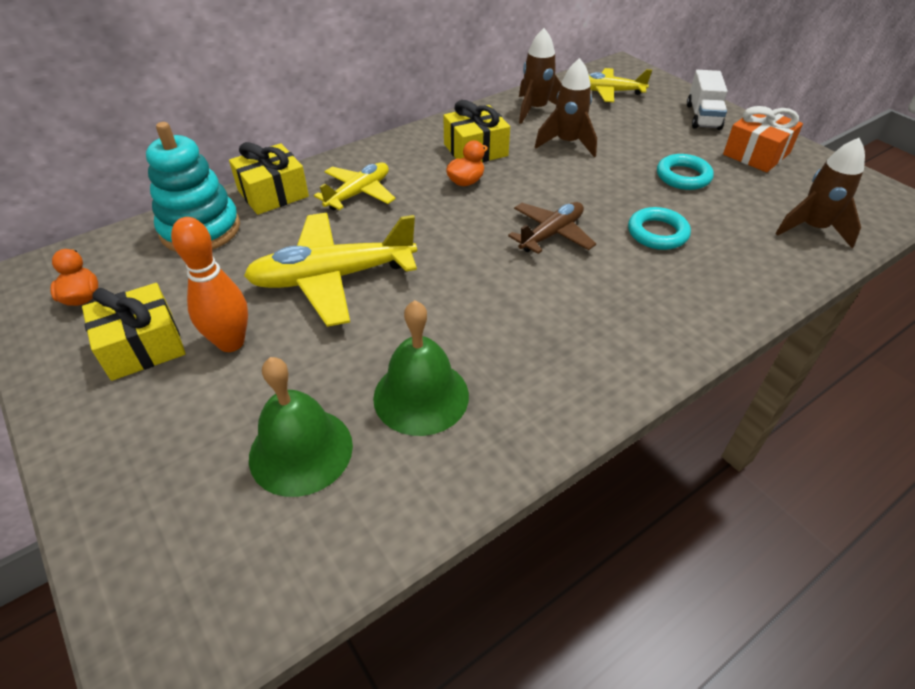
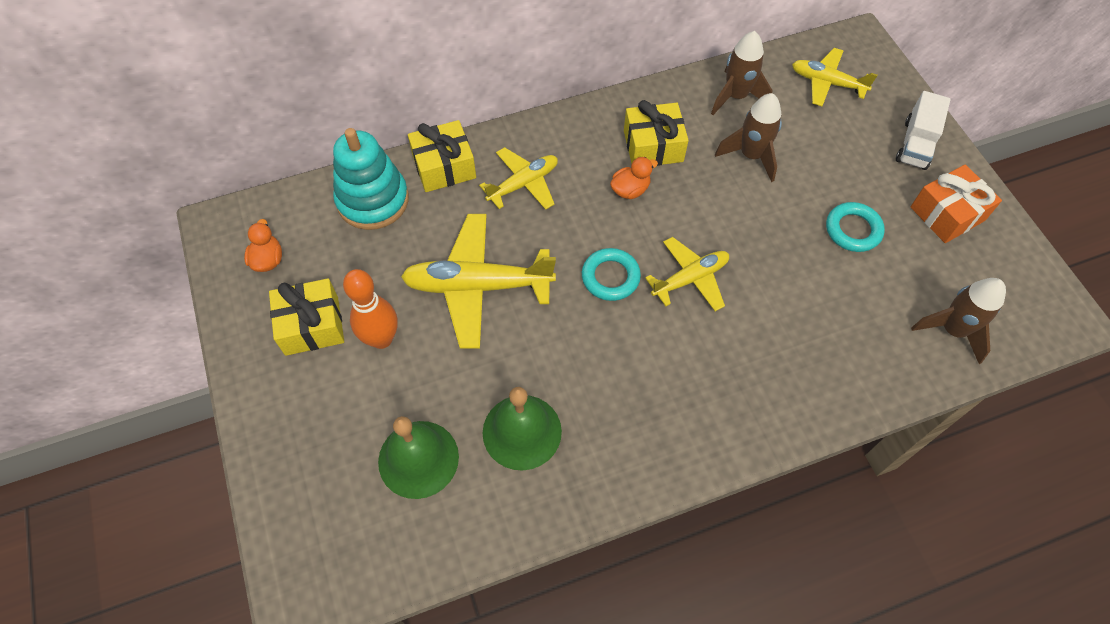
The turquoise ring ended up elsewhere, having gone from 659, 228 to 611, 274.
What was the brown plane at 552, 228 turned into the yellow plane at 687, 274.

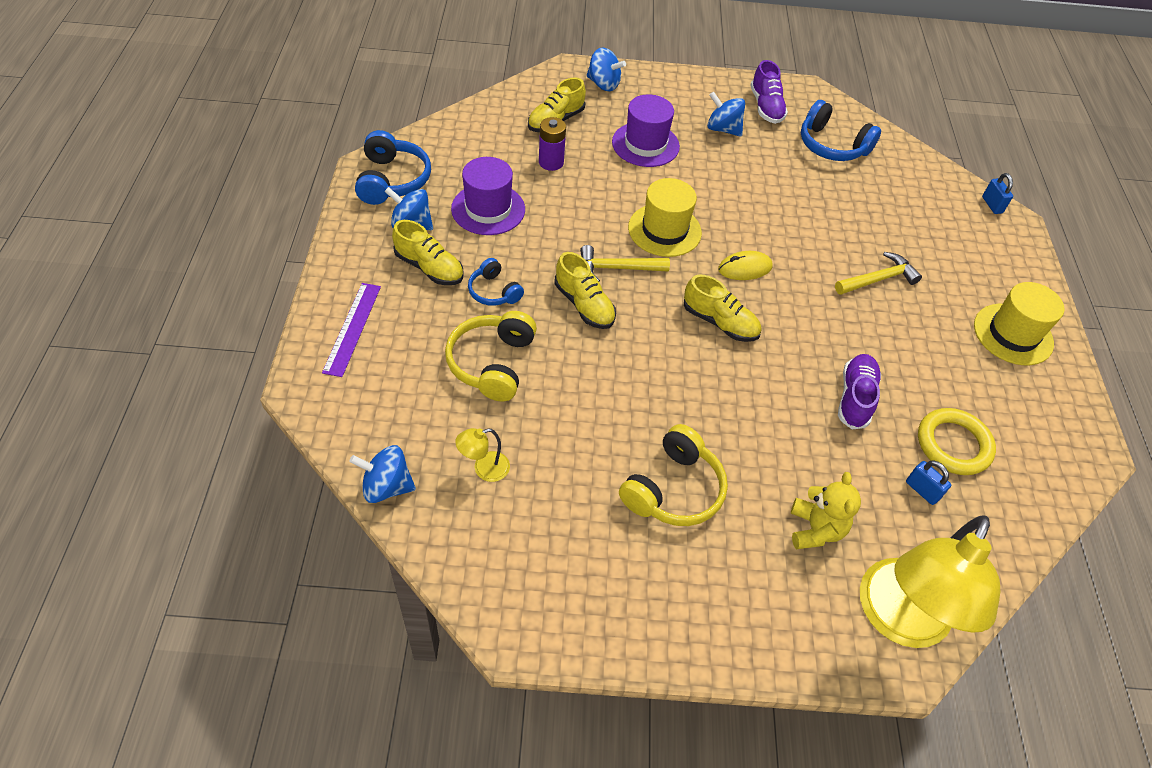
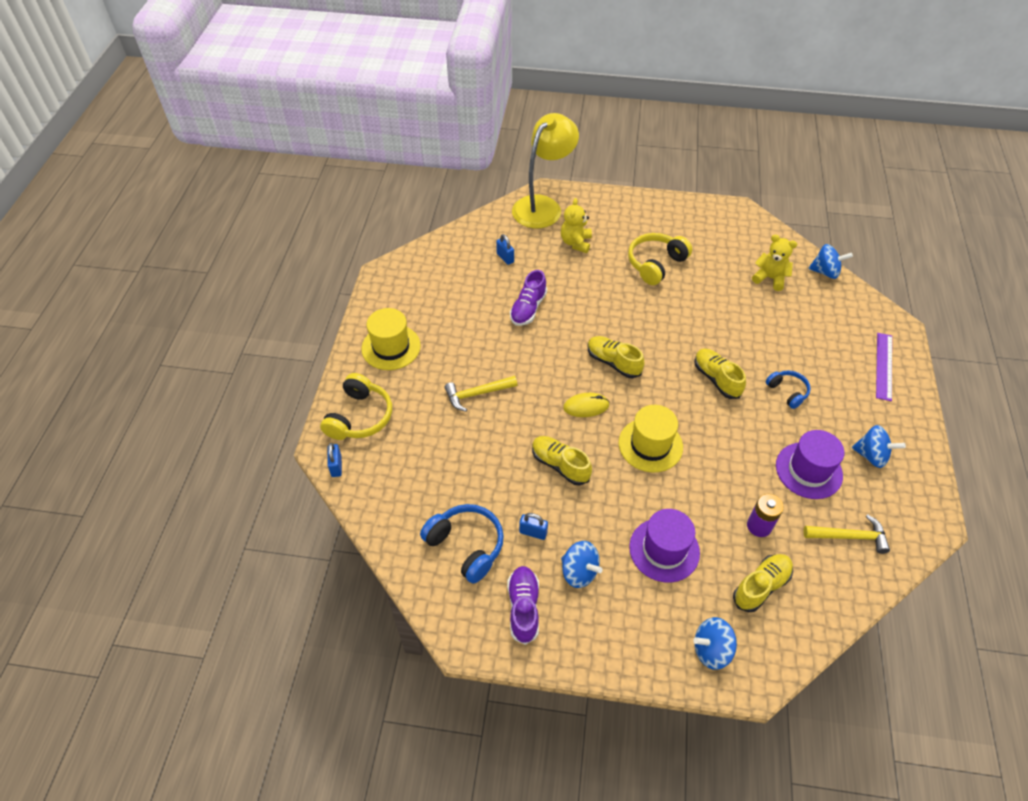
The yellow headphones ended up elsewhere, having gone from 491, 356 to 356, 406.
The second view gained the blue padlock at 533, 526.
The yellow shoe ended up elsewhere, having gone from 427, 252 to 562, 460.
The blue spinning top at 606, 69 ended up facing another way, 45 degrees counterclockwise from before.
Where the yellow lamp stood at 482, 455, the yellow teddy bear came to stand at 774, 263.
The yellow hammer ended up elsewhere, having gone from 625, 263 to 846, 534.
The second view lost the blue headphones at 393, 167.
The second view lost the yellow ring at 957, 441.

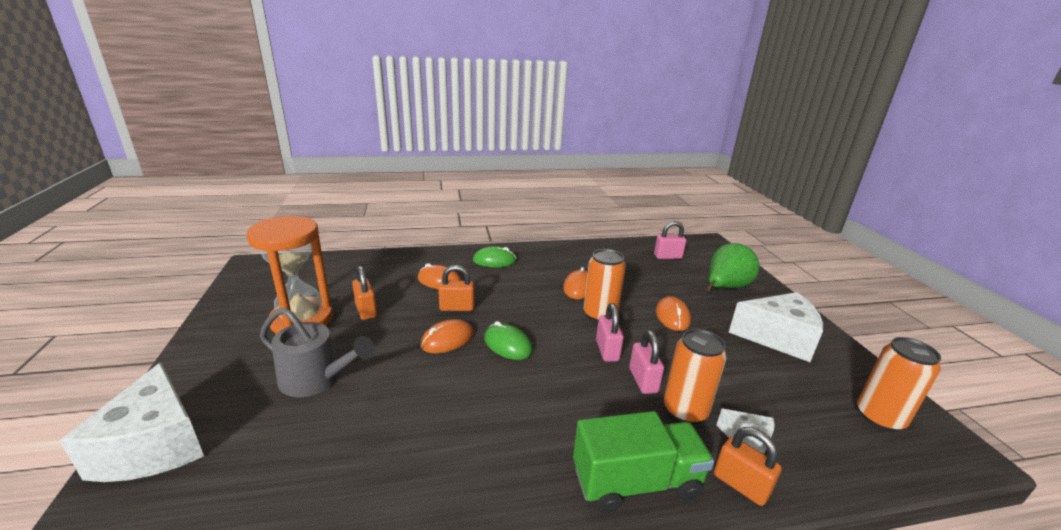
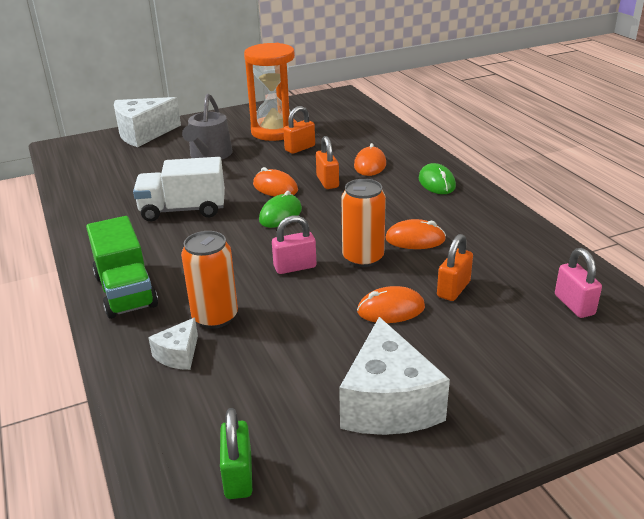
The second view gained the white truck at 179, 189.
Where the orange can stood at 899, 384, the green padlock came to stand at 236, 453.
The orange padlock ended up elsewhere, having gone from 748, 466 to 455, 267.
The second view lost the pink padlock at 646, 362.
The second view lost the green pear at 732, 267.

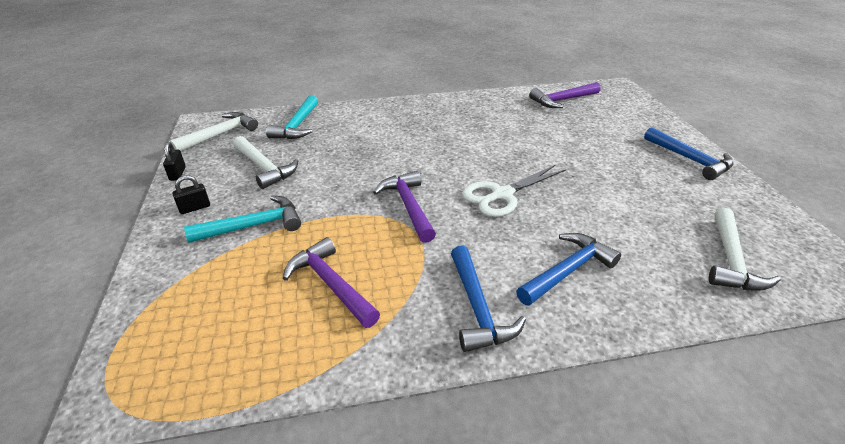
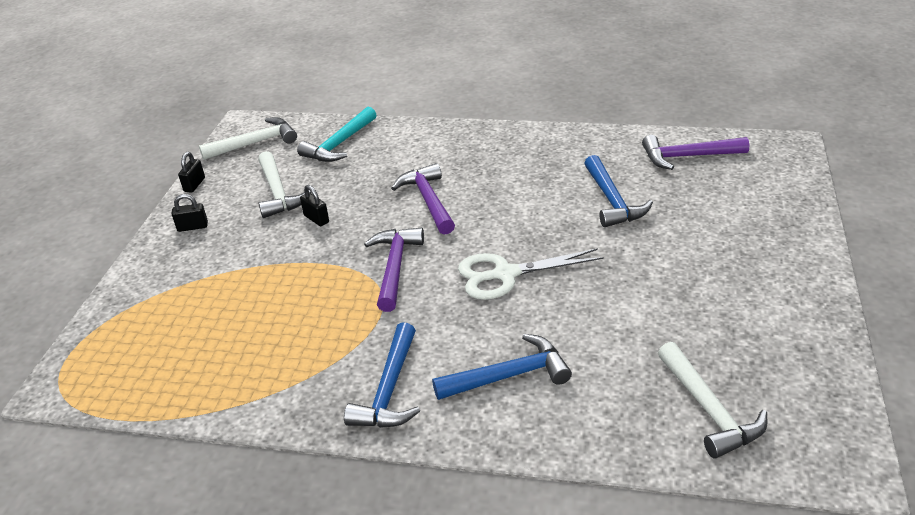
The second view gained the black padlock at 314, 205.
The purple hammer ended up elsewhere, having gone from 331, 282 to 423, 199.
The blue hammer ended up elsewhere, having gone from 689, 153 to 618, 191.
The white hammer at 745, 249 ended up facing another way, 60 degrees counterclockwise from before.
The second view lost the turquoise hammer at 242, 219.

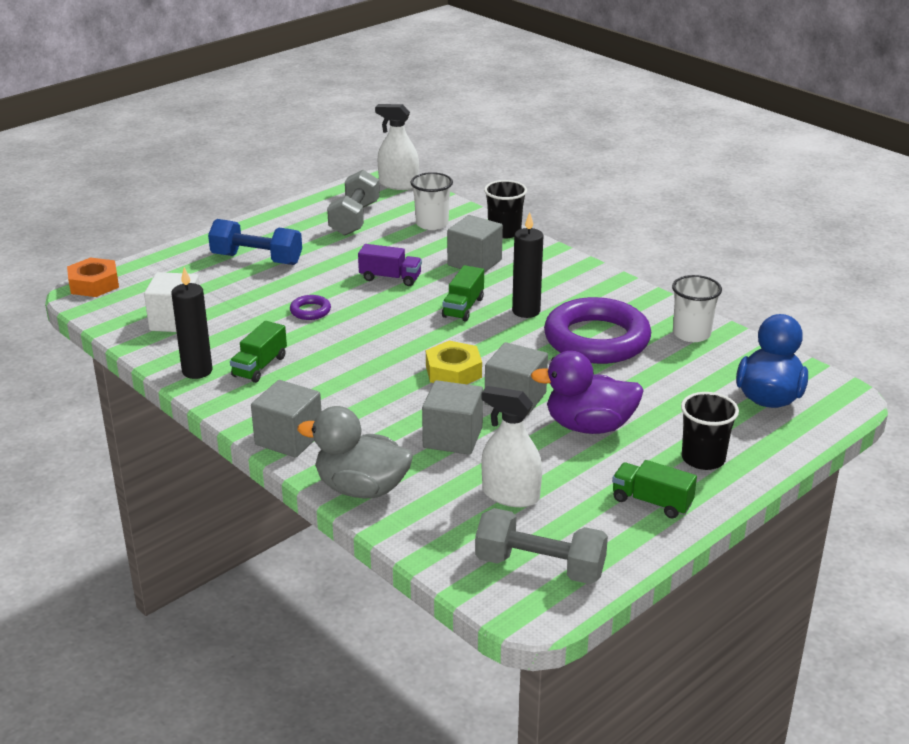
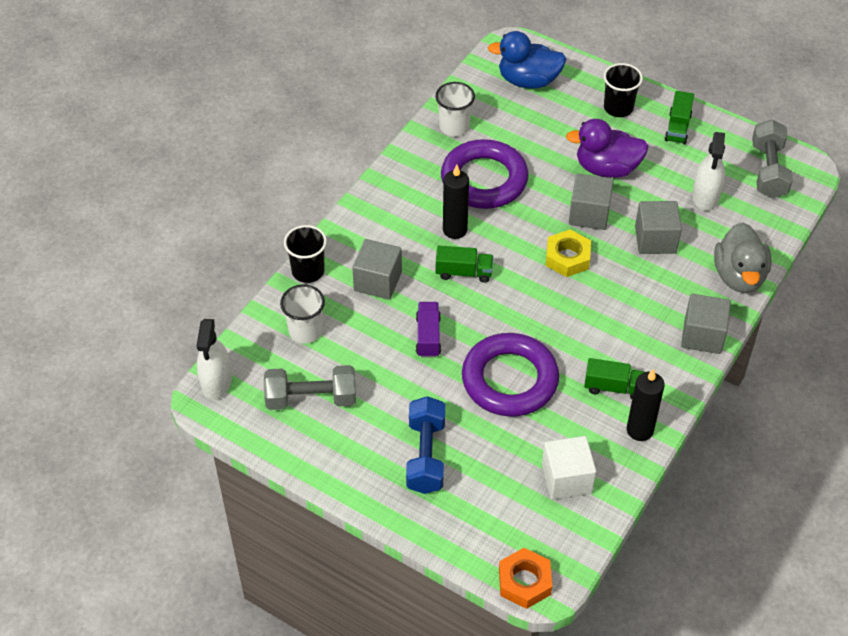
The size of the purple ring at 310, 307 changed by a factor of 2.49.
The purple duck at 587, 392 ended up facing another way, 105 degrees clockwise from before.

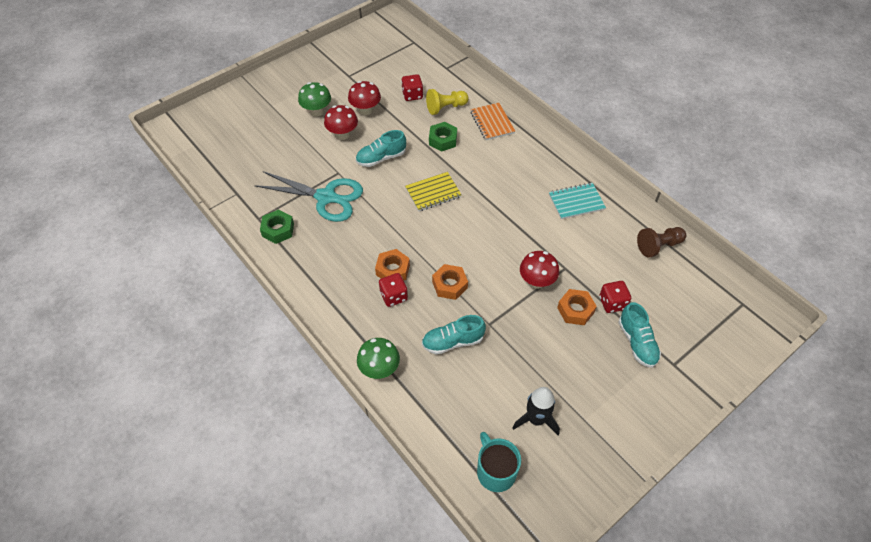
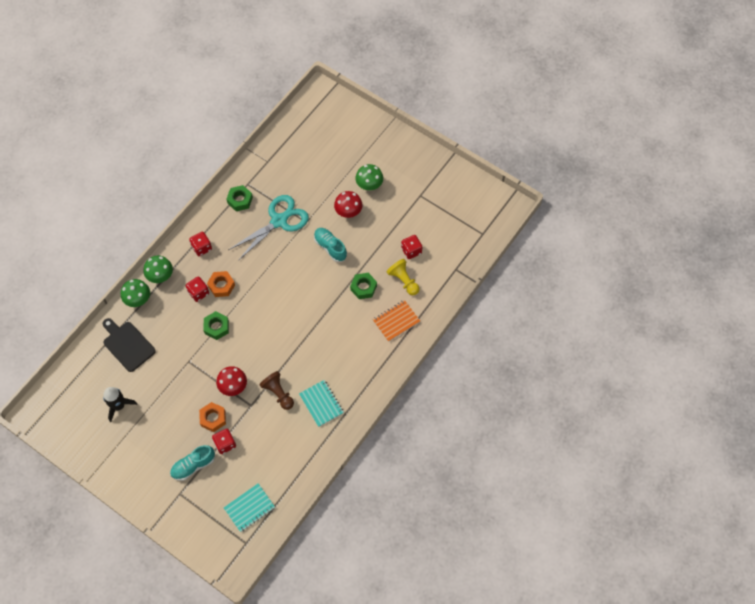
The second view gained the black cutting board at 129, 345.
The second view gained the green mushroom at 158, 269.
The second view gained the red dice at 200, 244.
What was the orange nut at 450, 282 turned into the green nut at 216, 325.
The second view gained the turquoise notebook at 249, 507.
The turquoise scissors at 308, 196 ended up facing another way, 135 degrees counterclockwise from before.
The brown pawn ended up elsewhere, having gone from 661, 242 to 276, 390.
The second view lost the red mushroom at 364, 98.
The second view lost the yellow notebook at 433, 191.
The second view lost the turquoise shoe at 454, 335.
The second view lost the turquoise mug at 499, 462.

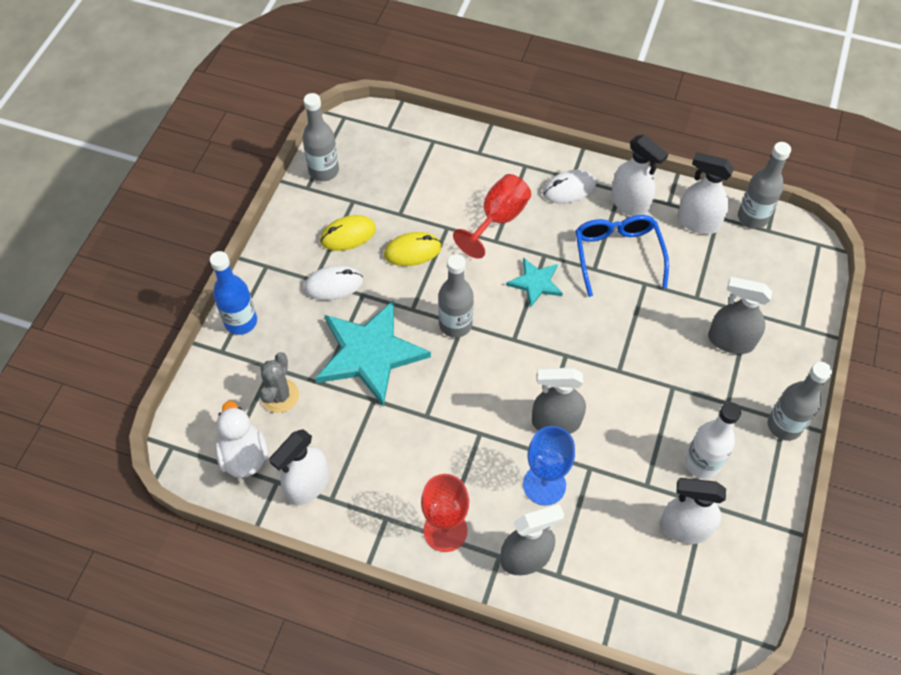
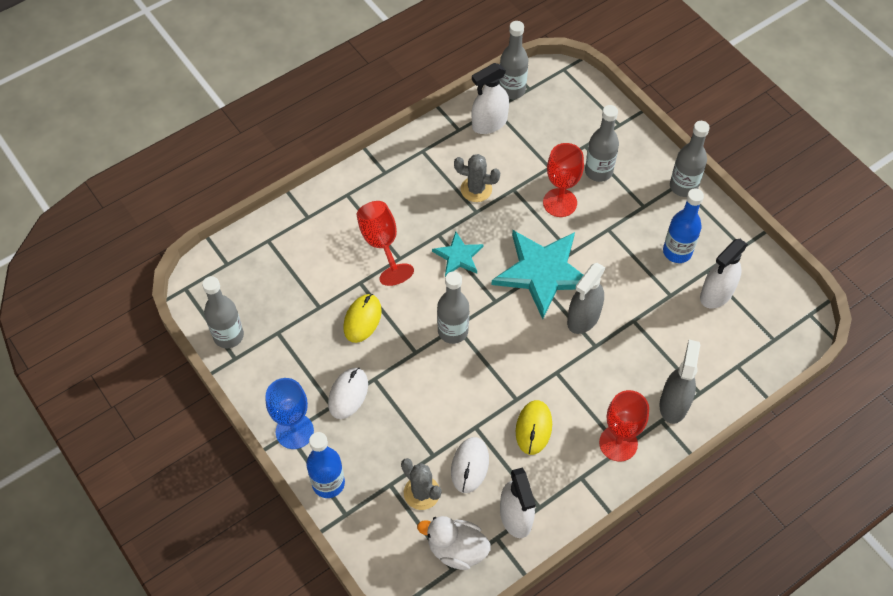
The blue goblet ended up elsewhere, having gone from 549, 465 to 290, 413.
The white mouse ended up elsewhere, having gone from 569, 187 to 470, 465.
Where the blue glasses stood at 622, 256, the grey cactus came to stand at 477, 178.
The turquoise star ended up elsewhere, having gone from 373, 353 to 537, 274.
The yellow mouse ended up elsewhere, having gone from 348, 233 to 534, 427.
The second view gained the red goblet at 563, 180.
Where the grey spray bottle stood at 740, 315, the grey bottle came to stand at 602, 143.
What was the white bottle at 713, 440 turned into the blue bottle at 683, 225.
The second view lost the white spray bottle at 639, 175.

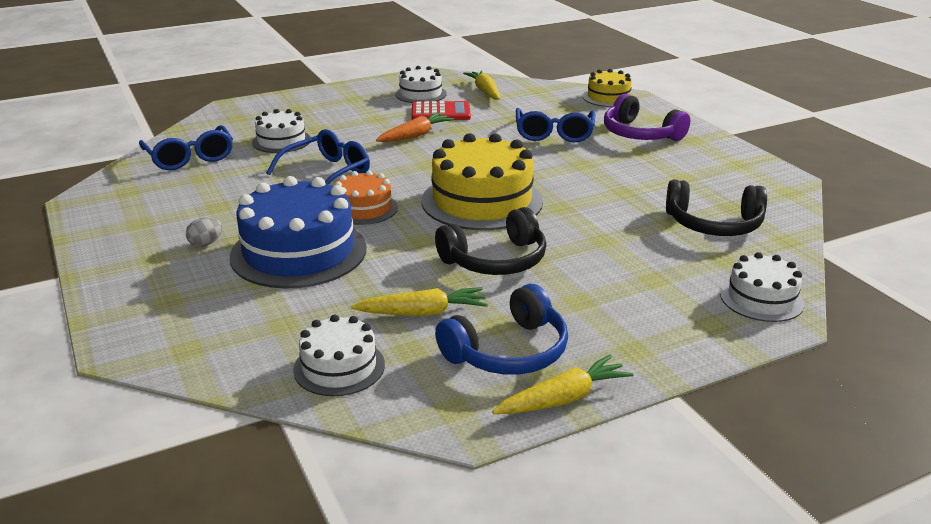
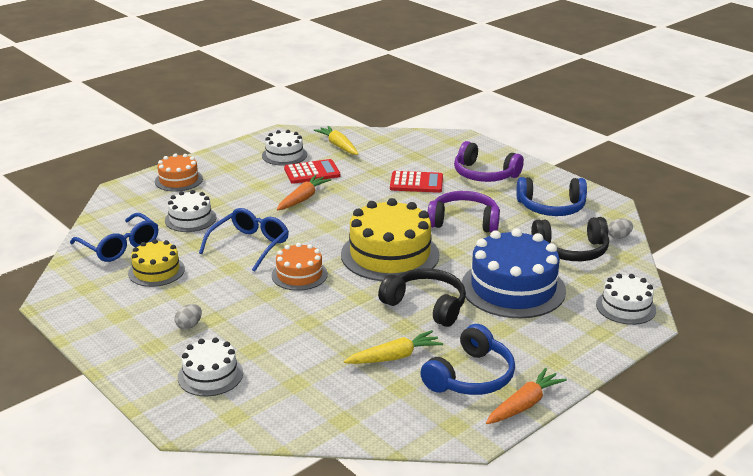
The yellow cake ended up elsewhere, having gone from 608, 88 to 156, 263.
The second view gained the orange cake at 179, 172.
The white cake ended up elsewhere, having gone from 339, 355 to 210, 366.
The black headphones at 491, 241 ended up facing another way, 105 degrees counterclockwise from before.
Where the blue glasses stood at 555, 125, the red calculator came to stand at 416, 182.
The second view gained the purple headphones at 464, 211.
The blue cake ended up elsewhere, having gone from 298, 232 to 514, 273.
What was the yellow carrot at 562, 384 turned into the orange carrot at 526, 396.
The second view gained the blue headphones at 551, 196.
The second view gained the grey egg at 620, 228.

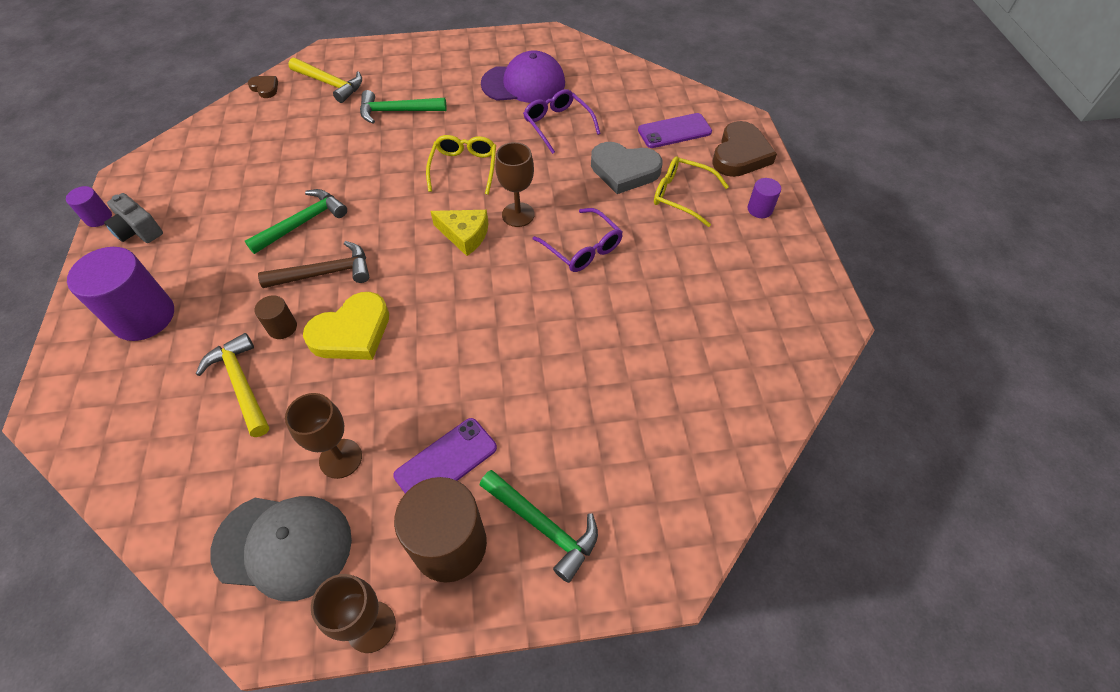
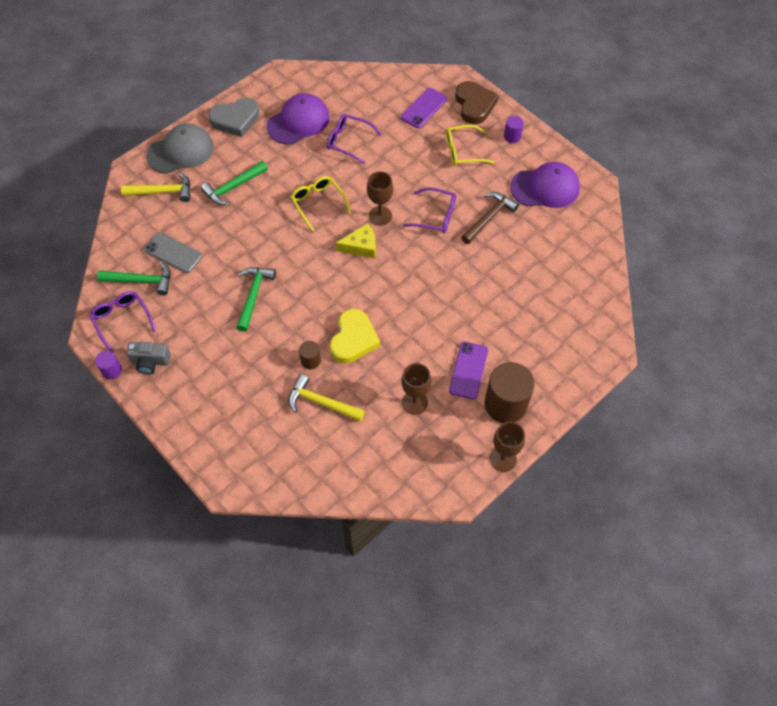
The second view gained the purple glasses at 123, 321.
The green hammer ended up elsewhere, having gone from 539, 526 to 133, 278.
The second view gained the grey phone at 173, 252.
The grey cap ended up elsewhere, having gone from 281, 548 to 180, 148.
The grey heart ended up elsewhere, having gone from 626, 168 to 233, 117.
The brown hammer ended up elsewhere, having gone from 313, 264 to 490, 218.
The second view gained the purple cap at 545, 185.
The second view lost the purple cylinder at 120, 294.
The second view lost the brown heart at 263, 87.

